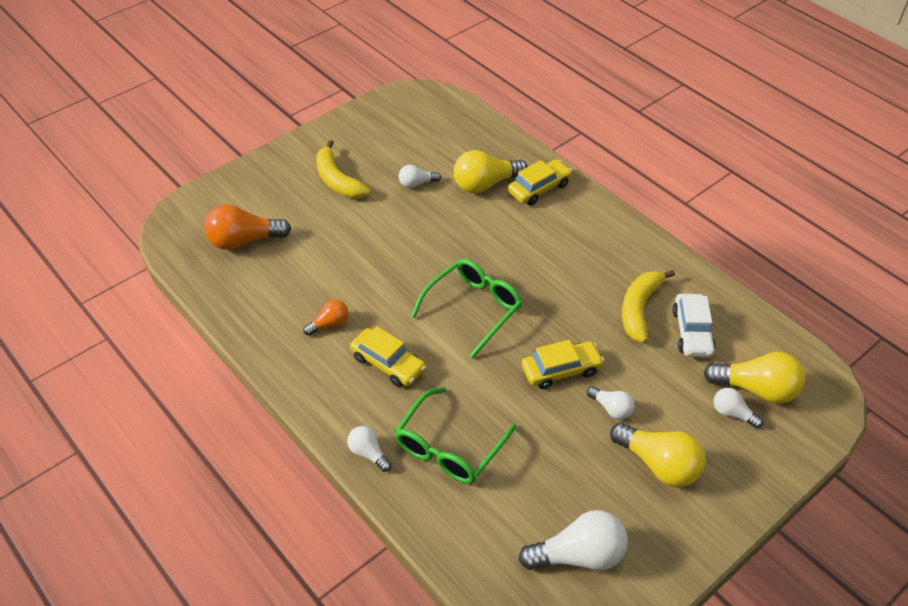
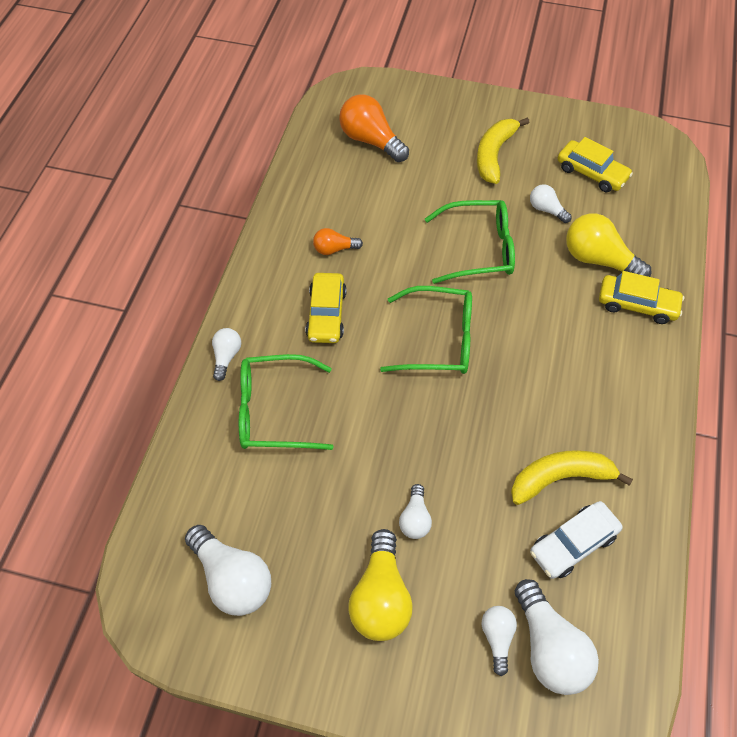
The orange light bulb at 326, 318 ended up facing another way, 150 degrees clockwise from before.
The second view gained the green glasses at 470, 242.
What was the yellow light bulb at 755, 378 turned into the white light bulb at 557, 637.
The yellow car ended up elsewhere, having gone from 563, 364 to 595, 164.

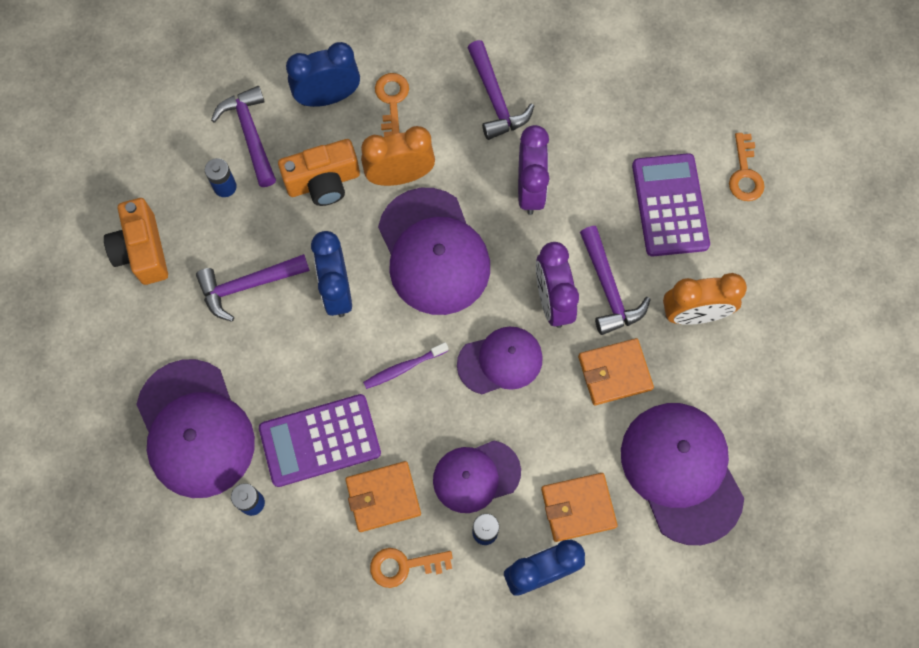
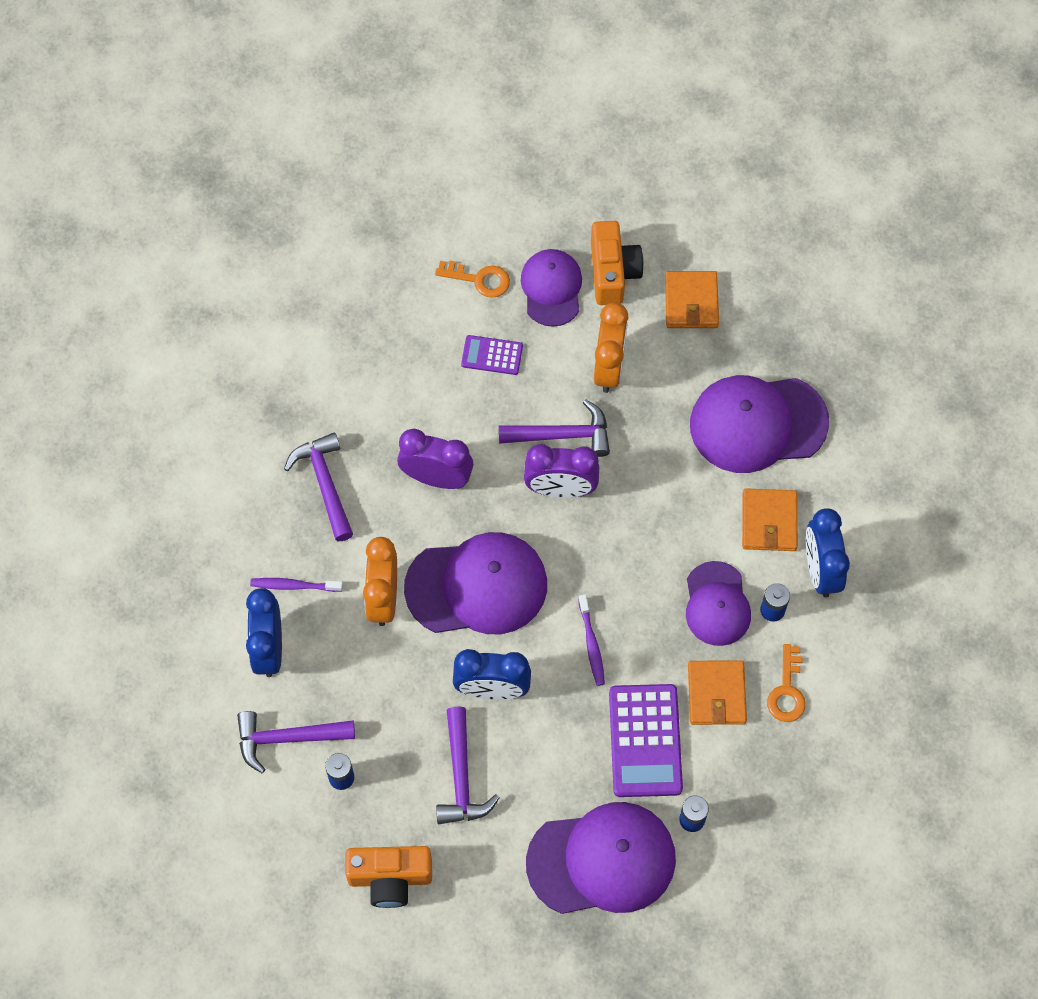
Where the orange key stood at 392, 105, the purple toothbrush came to stand at 296, 585.
The purple hammer at 501, 90 ended up facing another way, 105 degrees counterclockwise from before.
The size of the purple calculator at 671, 204 changed by a factor of 0.55.
The purple cap ended up elsewhere, having gone from 500, 360 to 551, 288.
The orange camera ended up elsewhere, having gone from 319, 172 to 617, 263.
The orange wallet ended up elsewhere, having gone from 616, 371 to 692, 299.

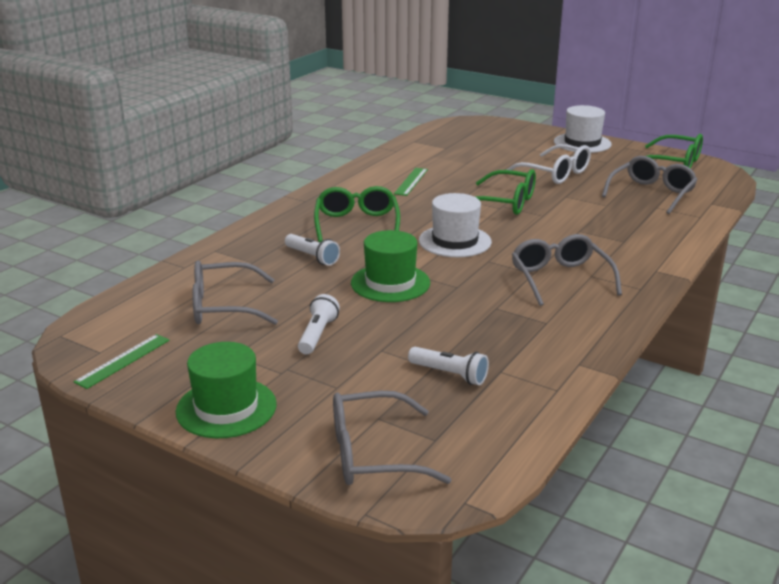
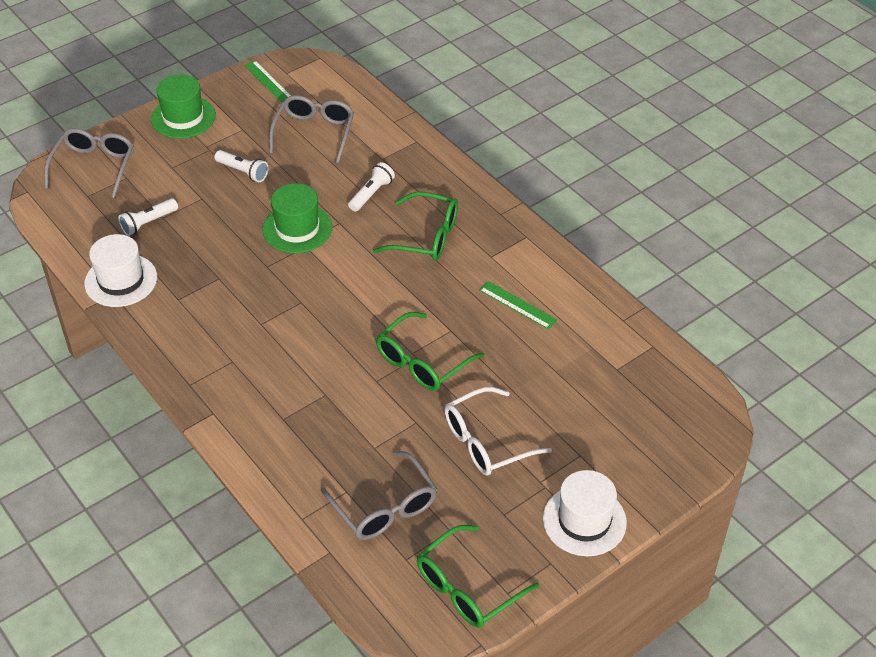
The white hat ended up elsewhere, having gone from 455, 225 to 120, 270.
The white flashlight at 312, 250 ended up facing another way, 150 degrees clockwise from before.
The second view lost the grey glasses at 567, 270.

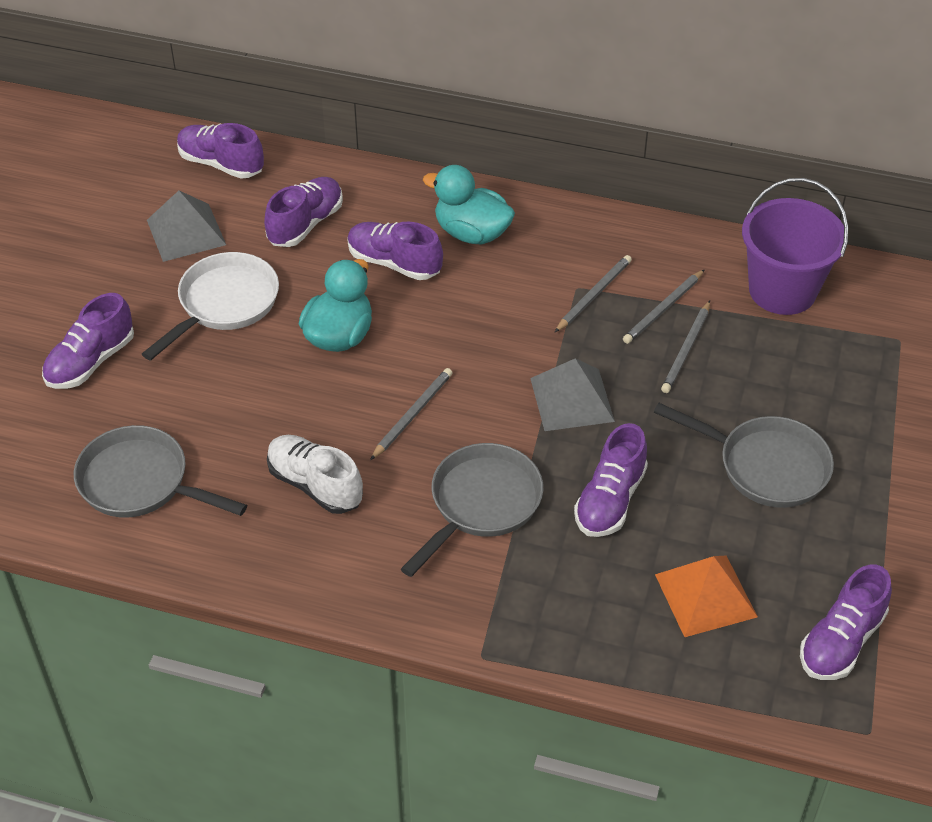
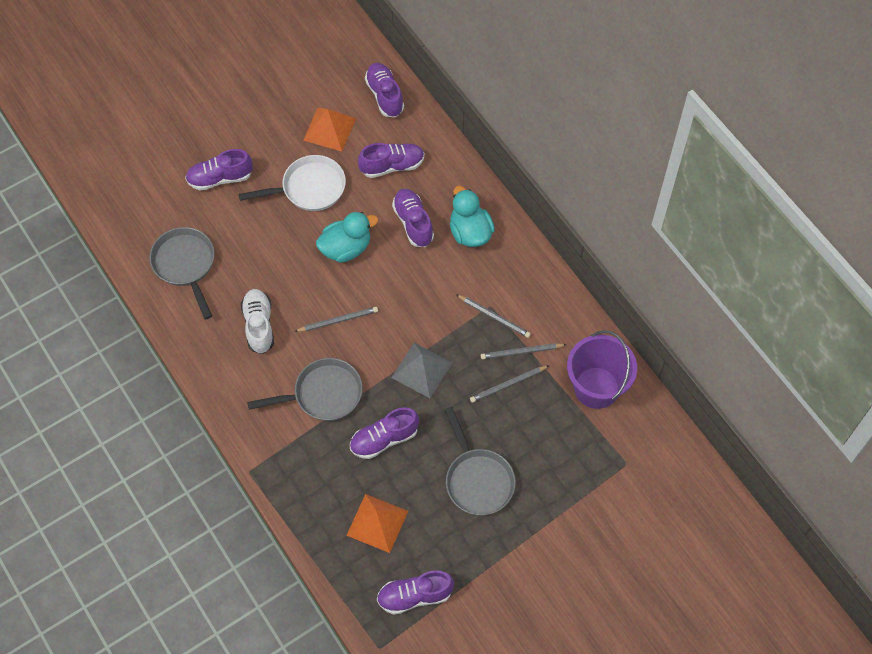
What was the grey pyramid at 186, 226 turned into the orange pyramid at 329, 129.
The grey pencil at 593, 294 ended up facing another way, 45 degrees clockwise from before.

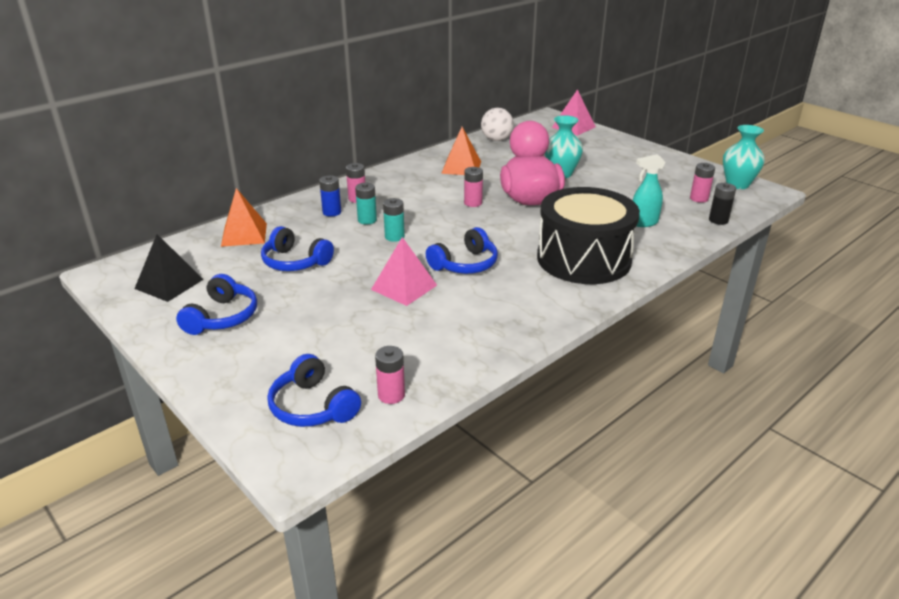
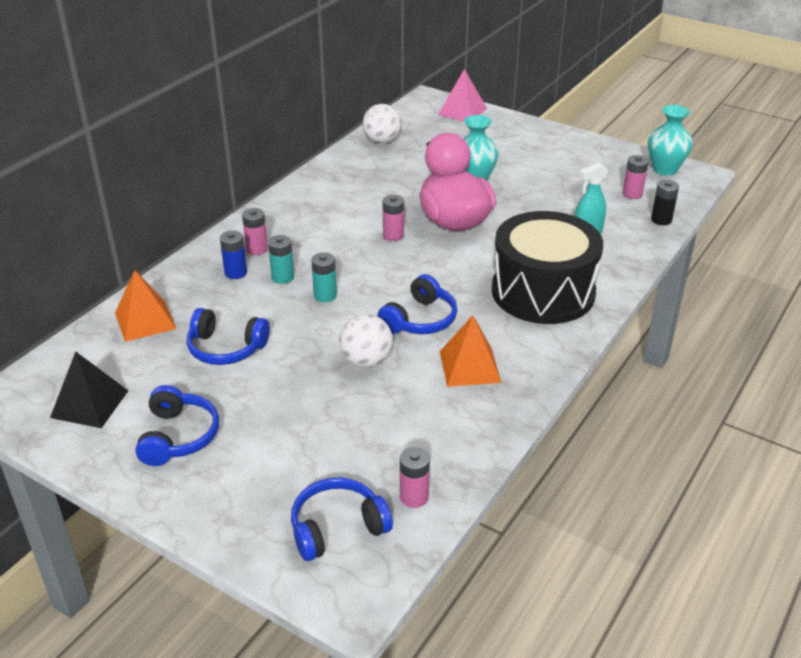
The blue headphones at 314, 390 ended up facing another way, 120 degrees clockwise from before.
Where the pink pyramid stood at 404, 271, the white ball came to stand at 366, 340.
The orange pyramid ended up elsewhere, having gone from 461, 151 to 470, 351.

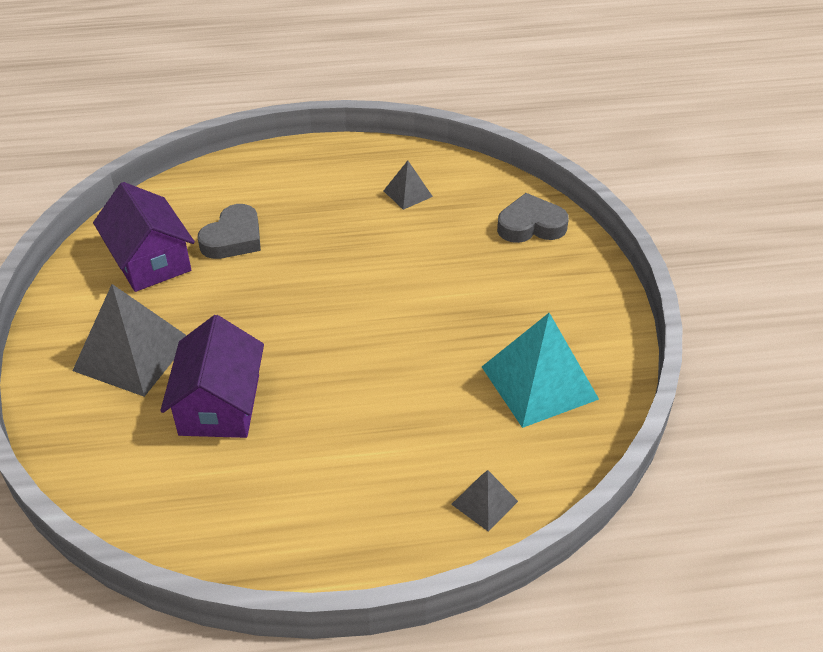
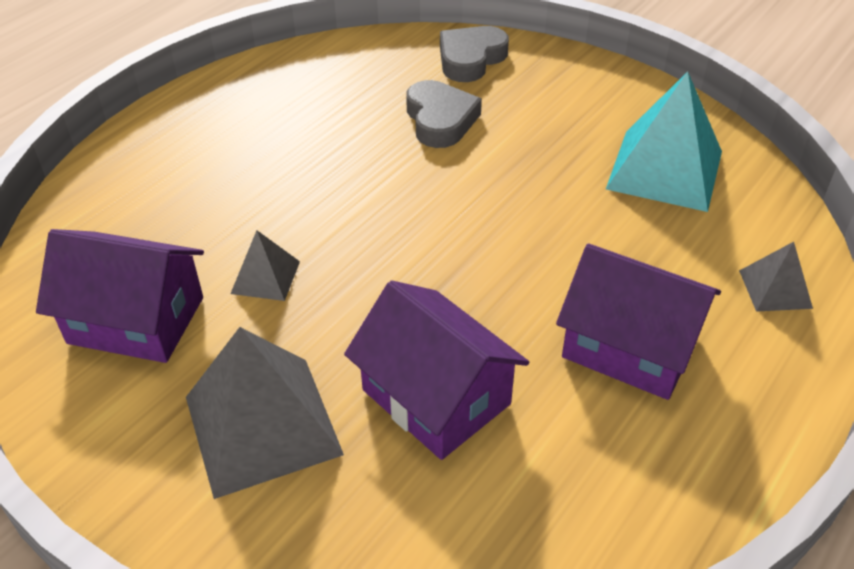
The grey pyramid ended up elsewhere, having gone from 408, 185 to 265, 265.
The grey heart ended up elsewhere, having gone from 229, 231 to 444, 114.
The second view gained the purple house at 638, 322.

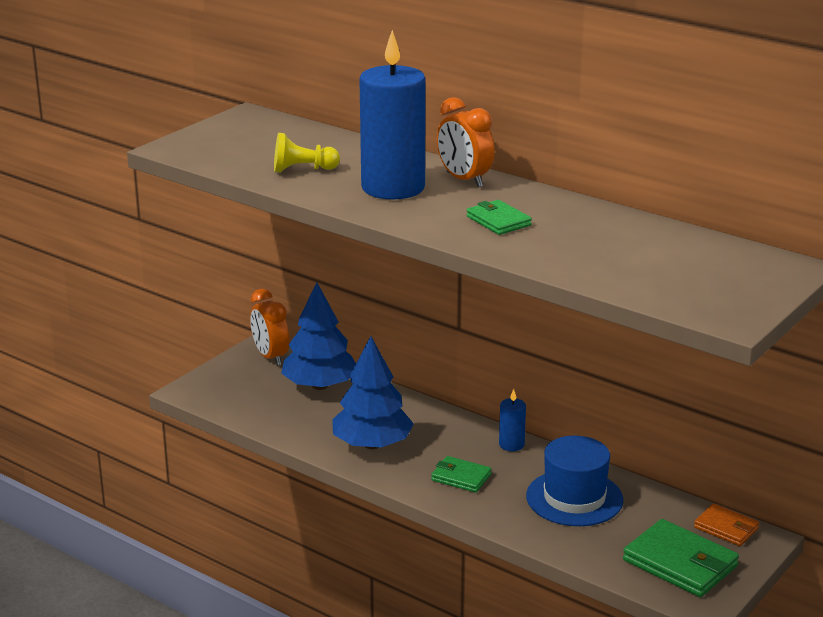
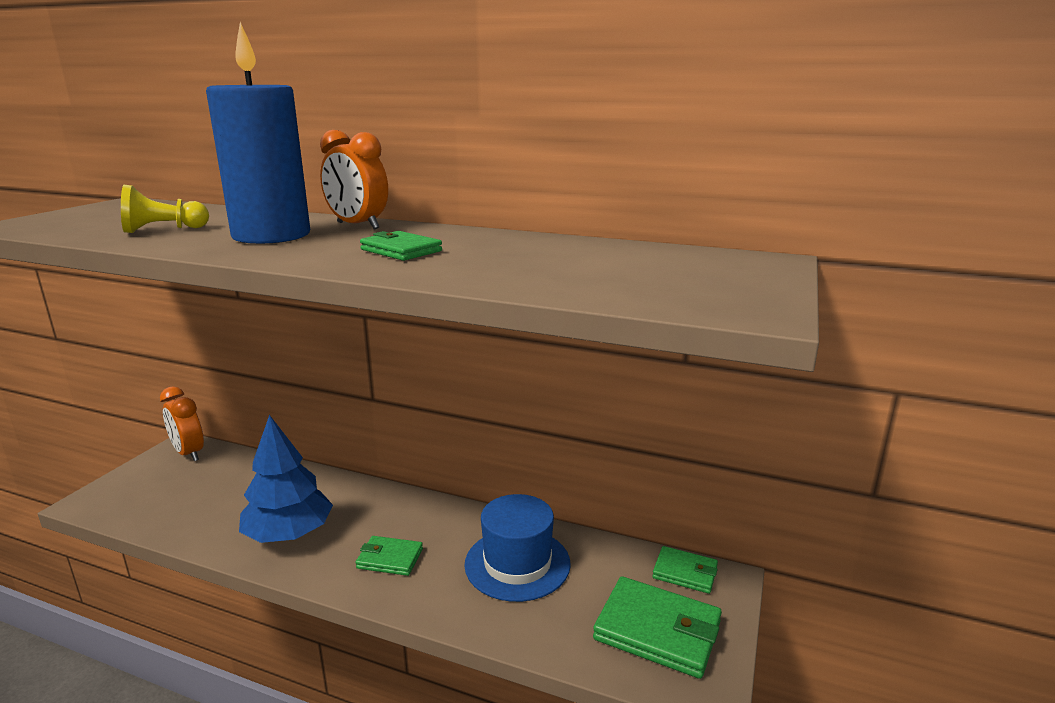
What was the orange wallet at 726, 524 turned into the green wallet at 685, 570.
The second view lost the blue tree at 318, 336.
The second view lost the blue candle at 512, 420.

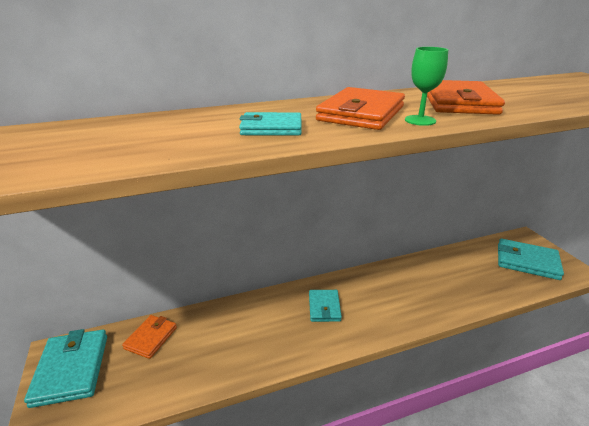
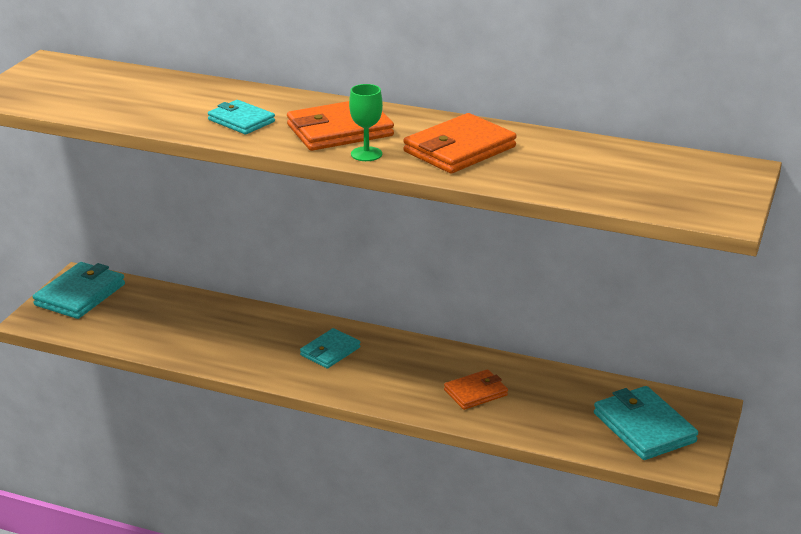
The orange wallet ended up elsewhere, having gone from 149, 337 to 476, 389.

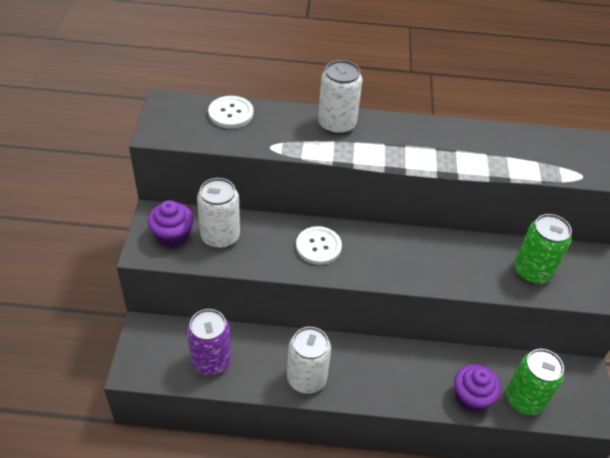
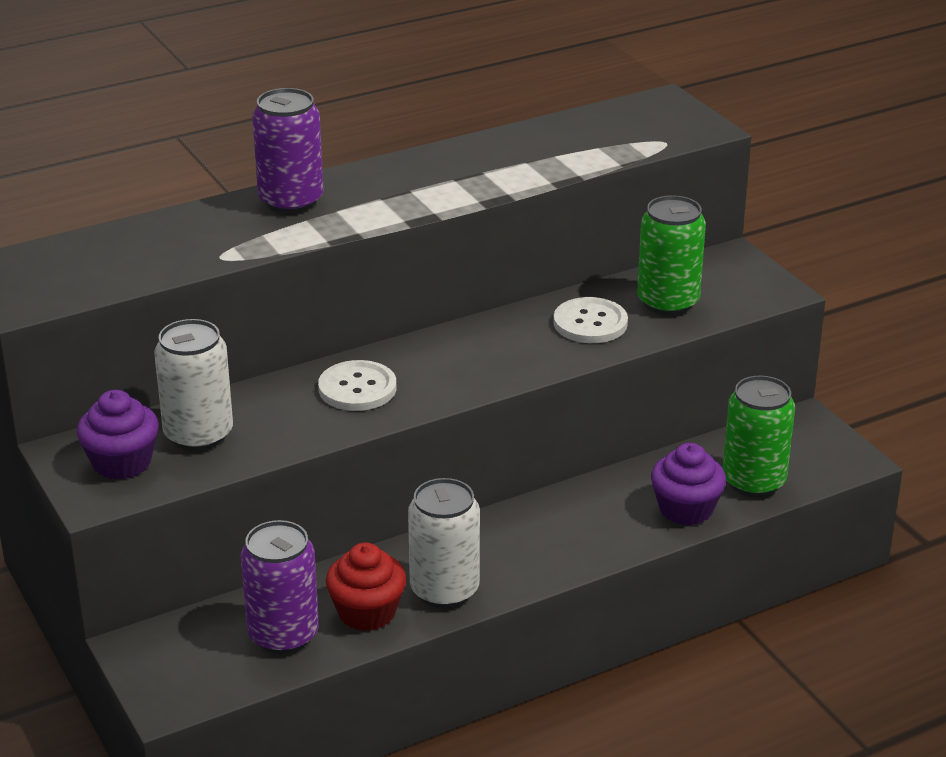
What was the white can at 340, 97 turned into the purple can at 288, 151.
The second view gained the red cupcake at 366, 586.
The white button ended up elsewhere, having gone from 230, 112 to 590, 320.

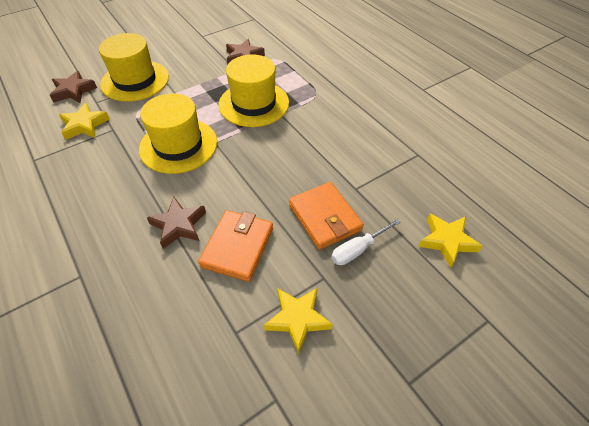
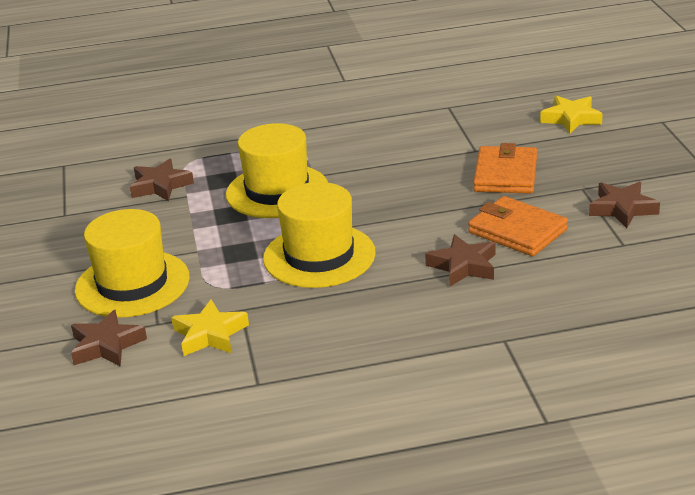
The orange wallet at 326, 216 ended up facing another way, 75 degrees counterclockwise from before.
What was the yellow star at 298, 321 turned into the brown star at 624, 205.
The second view lost the white screwdriver at 366, 241.

